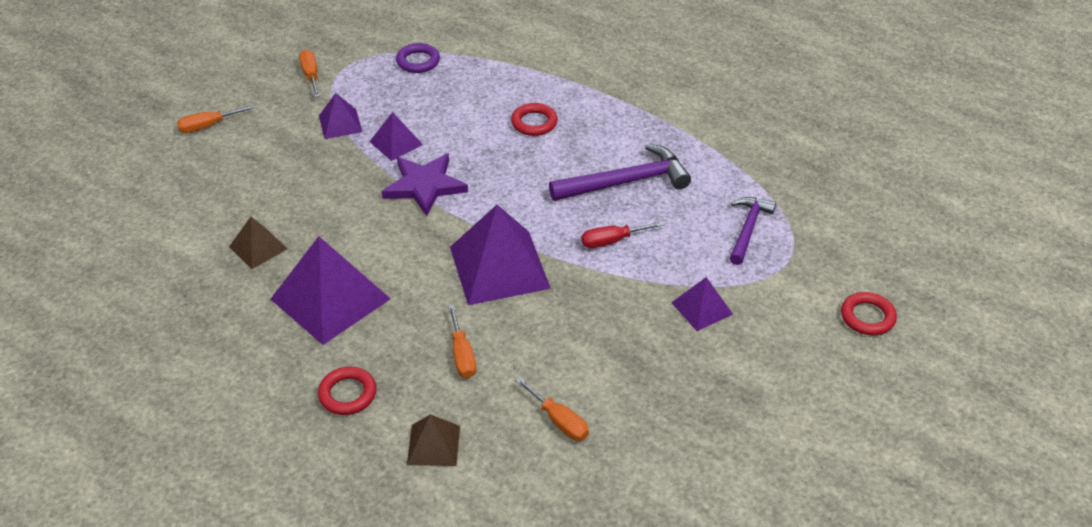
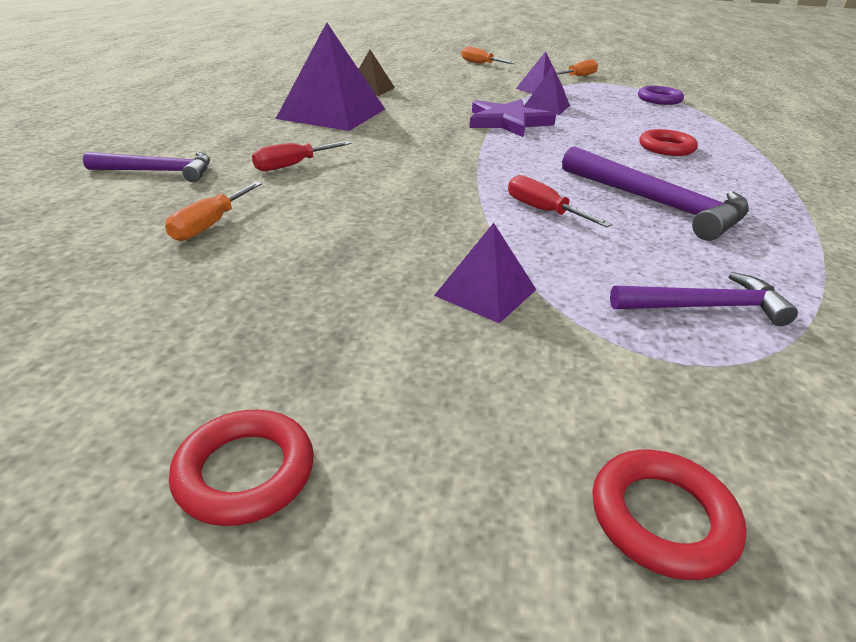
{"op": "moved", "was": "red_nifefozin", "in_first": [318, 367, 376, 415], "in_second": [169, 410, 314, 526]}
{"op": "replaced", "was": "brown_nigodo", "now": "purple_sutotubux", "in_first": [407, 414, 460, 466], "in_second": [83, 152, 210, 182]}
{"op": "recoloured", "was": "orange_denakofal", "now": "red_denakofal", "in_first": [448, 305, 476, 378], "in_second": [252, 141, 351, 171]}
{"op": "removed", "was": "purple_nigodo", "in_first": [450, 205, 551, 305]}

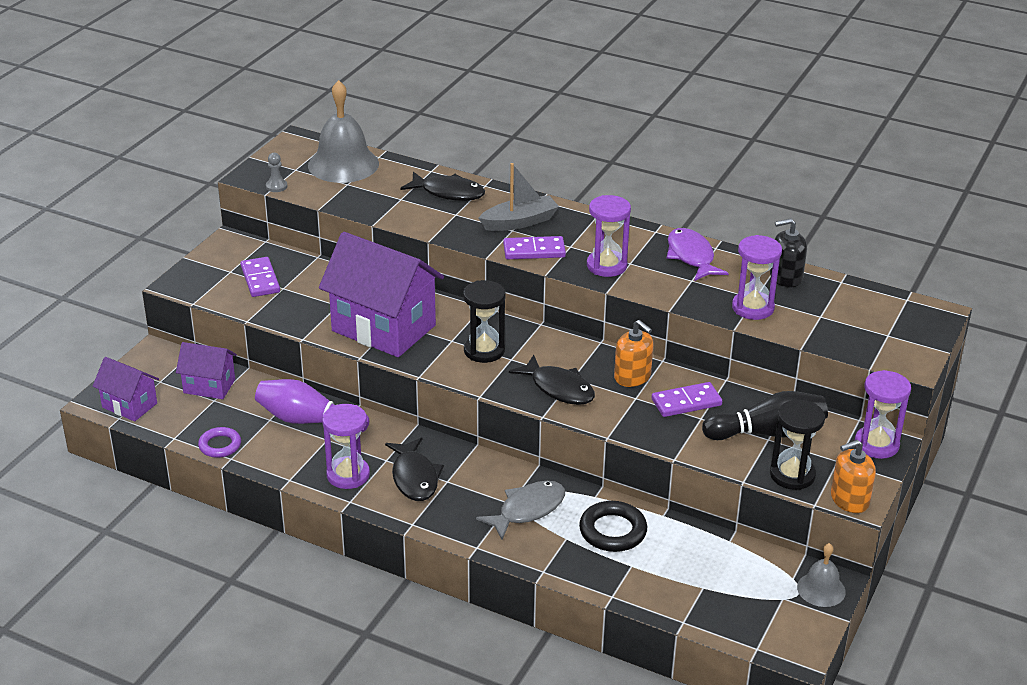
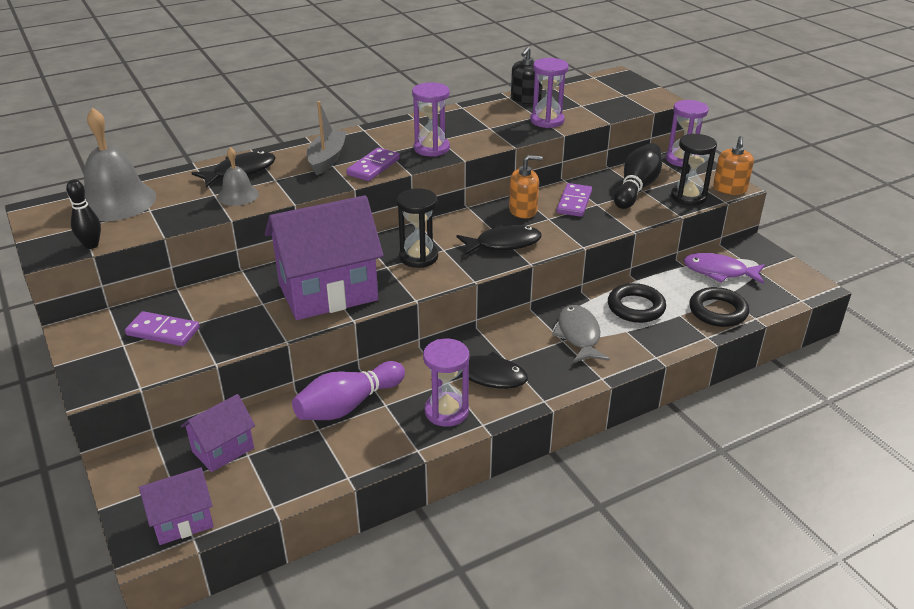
{"op": "removed", "was": "purple_nifefozin", "in_first": [198, 427, 241, 458]}
{"op": "replaced", "was": "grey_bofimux", "now": "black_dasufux", "in_first": [266, 153, 287, 192], "in_second": [66, 179, 101, 249]}
{"op": "moved", "was": "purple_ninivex", "in_first": [667, 228, 729, 281], "in_second": [684, 253, 765, 284]}
{"op": "moved", "was": "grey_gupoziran", "in_first": [797, 543, 846, 607], "in_second": [218, 147, 259, 206]}
{"op": "added", "now": "black_nifefozin", "in_second": [689, 287, 749, 327]}

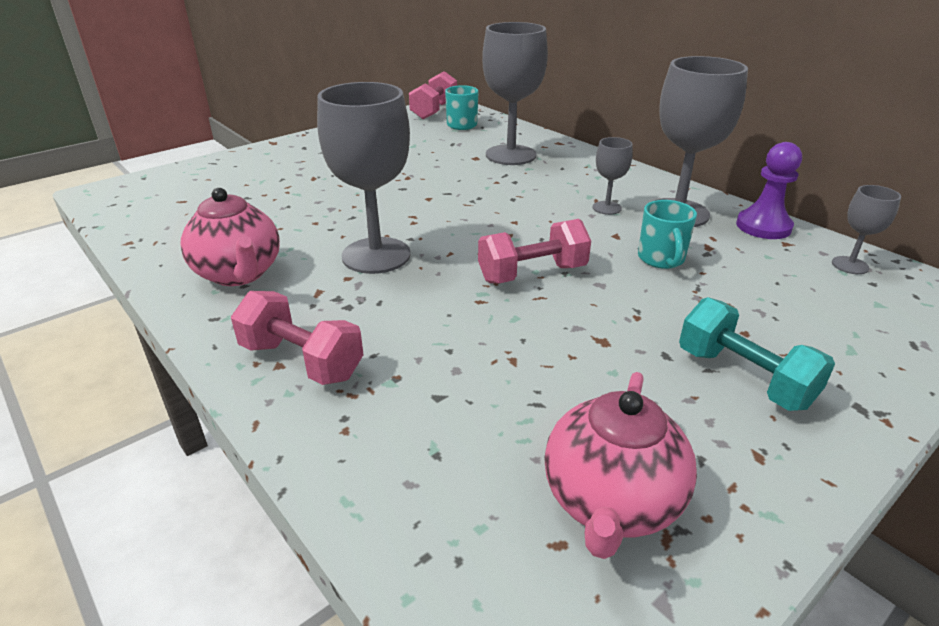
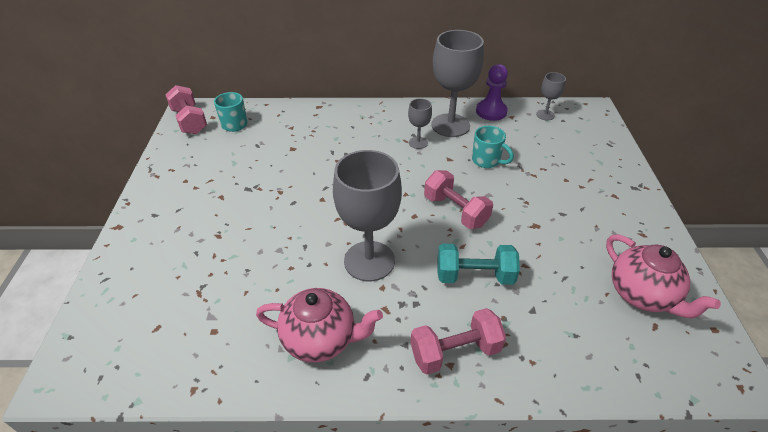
{"op": "turned", "was": "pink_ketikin", "in_first": [478, 219, 591, 283], "in_second": [424, 170, 493, 229], "clockwise": -60}
{"op": "removed", "was": "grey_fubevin", "in_first": [482, 22, 548, 165]}
{"op": "moved", "was": "turquoise_ketikin", "in_first": [679, 297, 835, 411], "in_second": [438, 244, 520, 285]}

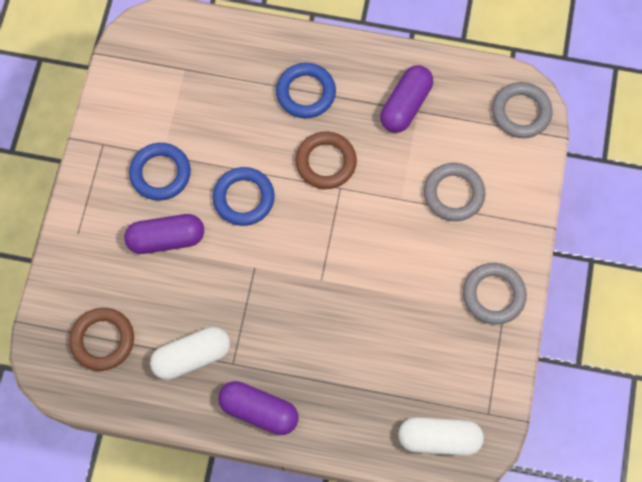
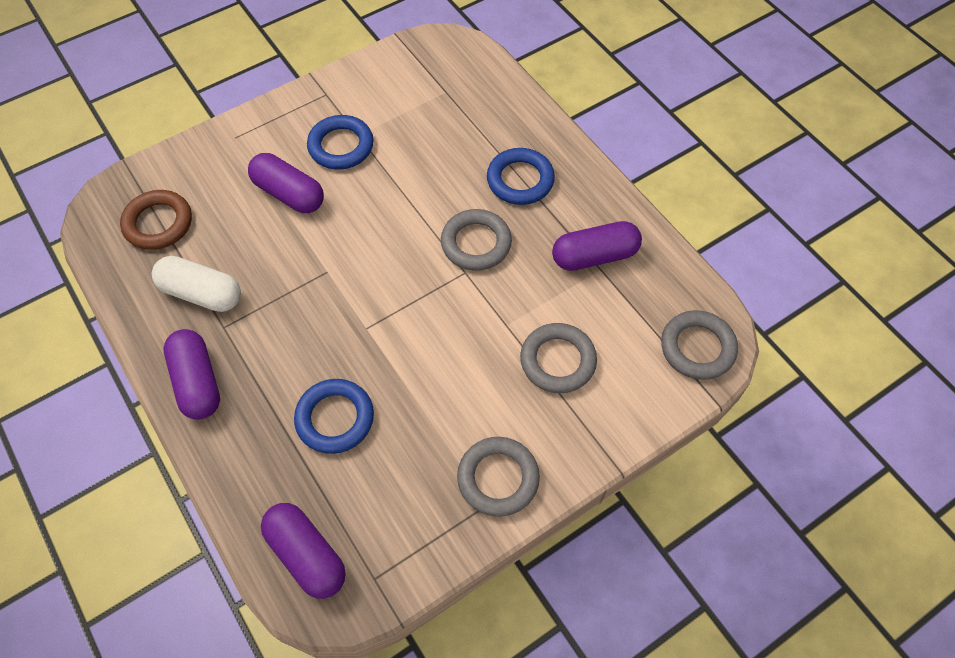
{"op": "moved", "was": "blue_nifefozin", "in_first": [213, 167, 275, 226], "in_second": [294, 379, 374, 454]}
{"op": "recoloured", "was": "brown_nifefozin", "now": "grey_nifefozin", "in_first": [295, 132, 357, 189], "in_second": [441, 209, 512, 271]}
{"op": "recoloured", "was": "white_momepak", "now": "purple_momepak", "in_first": [398, 417, 484, 456], "in_second": [261, 503, 346, 599]}

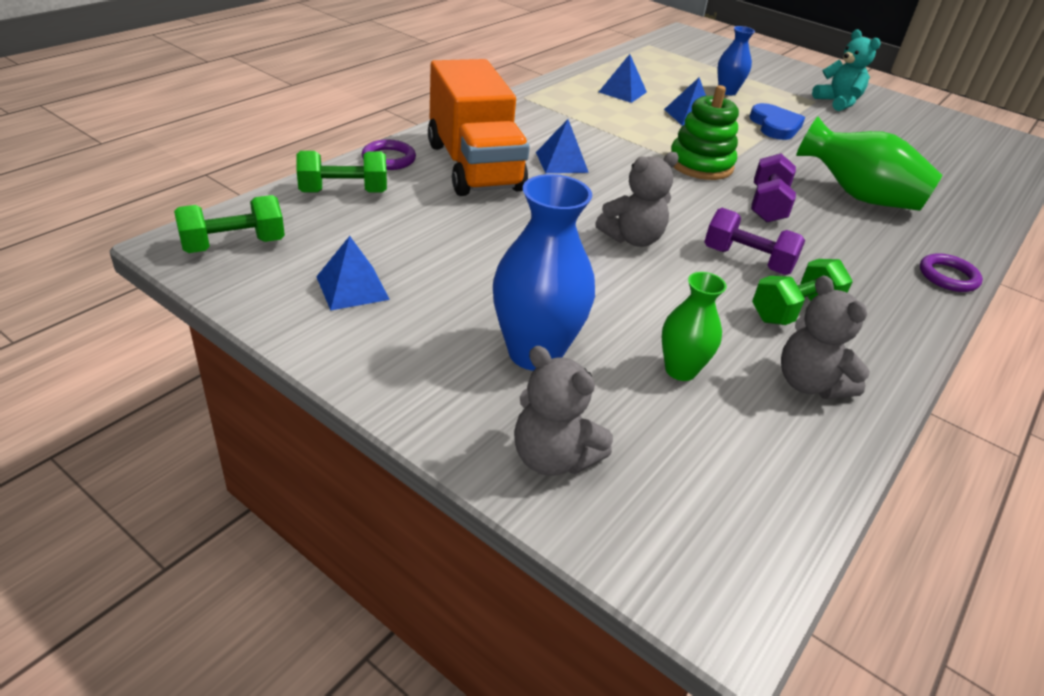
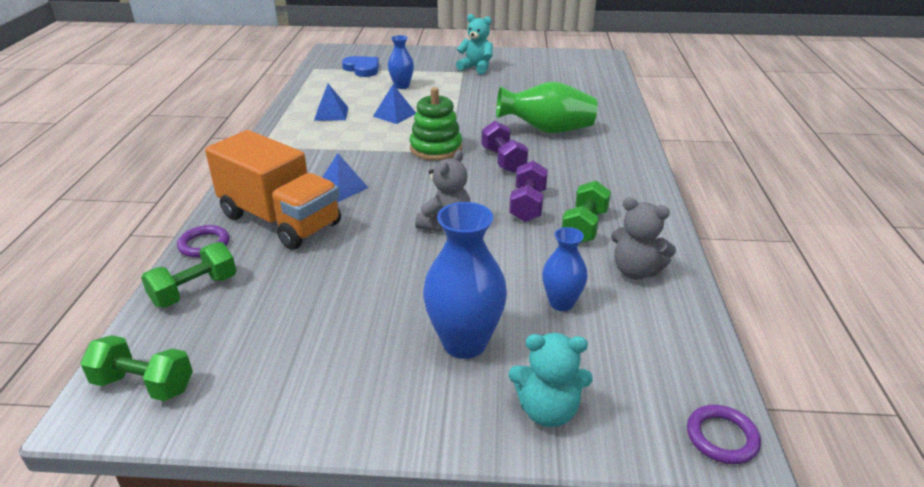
{"op": "turned", "was": "green_ketikin", "in_first": [174, 195, 285, 253], "in_second": [80, 335, 193, 401], "clockwise": 75}
{"op": "removed", "was": "blue_nigodo", "in_first": [316, 236, 390, 311]}
{"op": "recoloured", "was": "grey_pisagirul", "now": "turquoise_pisagirul", "in_first": [514, 346, 613, 476], "in_second": [508, 333, 592, 427]}
{"op": "recoloured", "was": "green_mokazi", "now": "blue_mokazi", "in_first": [662, 272, 727, 381], "in_second": [542, 227, 588, 311]}
{"op": "turned", "was": "purple_ketikin", "in_first": [704, 208, 805, 275], "in_second": [509, 161, 548, 222], "clockwise": -75}
{"op": "moved", "was": "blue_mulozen", "in_first": [749, 103, 805, 140], "in_second": [342, 56, 379, 77]}
{"op": "moved", "was": "purple_nifefozin", "in_first": [920, 253, 983, 292], "in_second": [687, 405, 761, 464]}

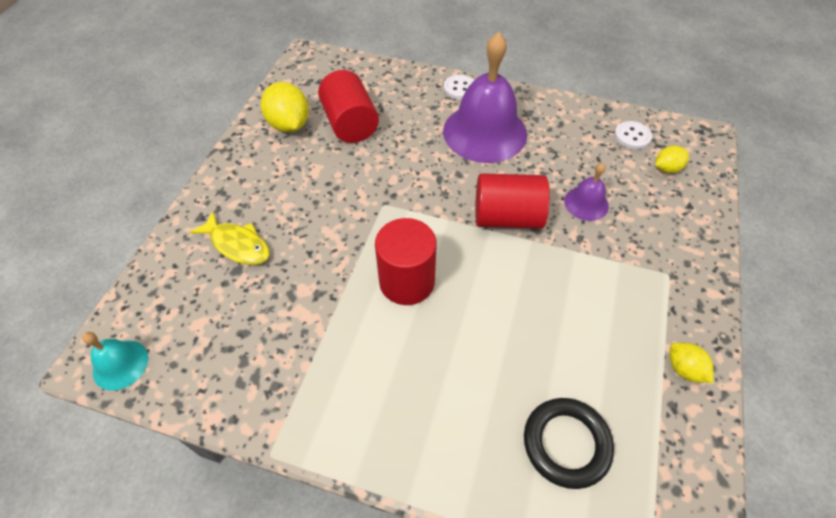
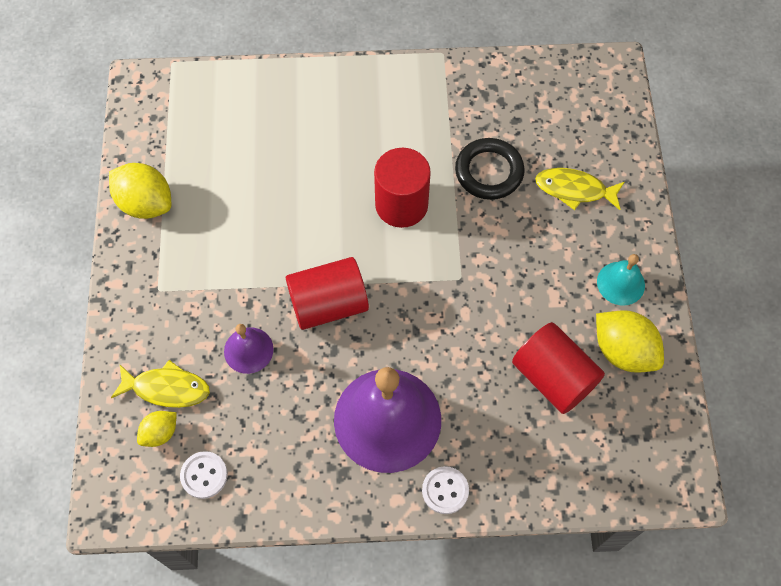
{"op": "moved", "was": "turquoise_gupoziran", "in_first": [82, 332, 148, 391], "in_second": [597, 254, 645, 306]}
{"op": "moved", "was": "black_nifefozin", "in_first": [524, 398, 614, 489], "in_second": [455, 138, 525, 200]}
{"op": "resized", "was": "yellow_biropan", "in_first": [670, 343, 714, 383], "in_second": [109, 163, 171, 219], "ratio": 1.78}
{"op": "added", "now": "yellow_ninivex", "in_second": [111, 360, 210, 408]}

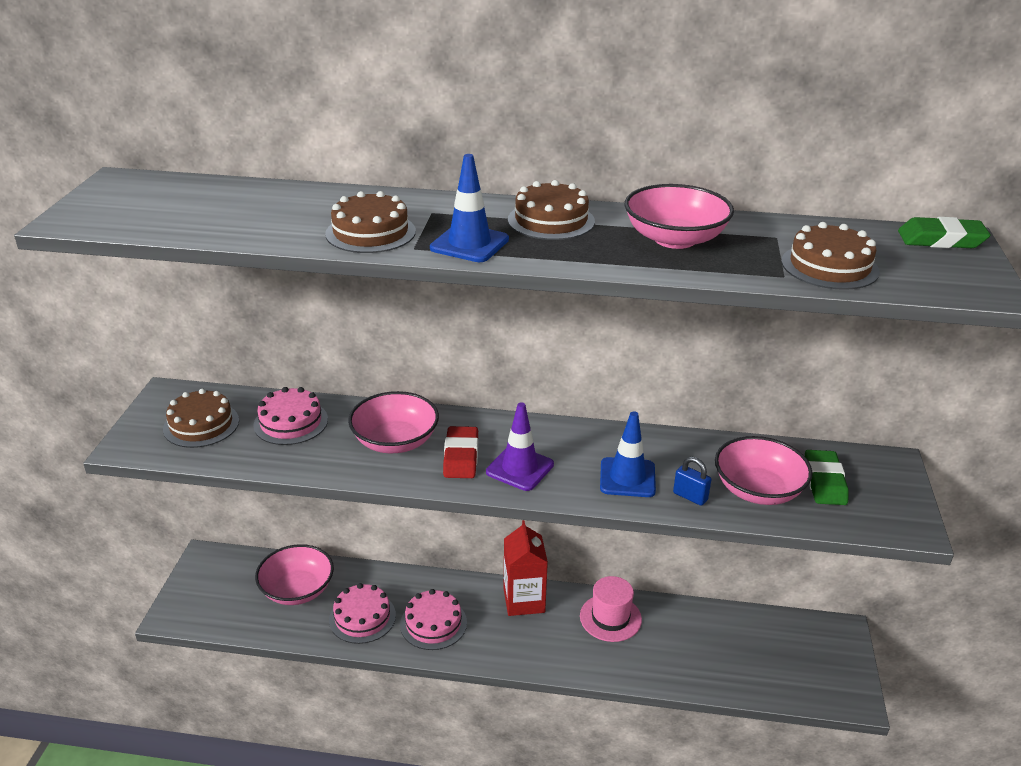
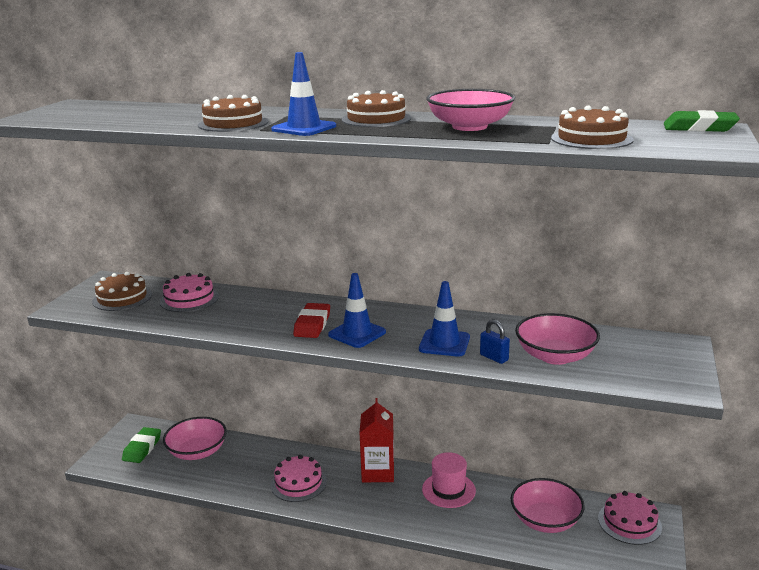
{"op": "moved", "was": "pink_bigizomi", "in_first": [329, 583, 396, 644], "in_second": [598, 491, 662, 545]}
{"op": "moved", "was": "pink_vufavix", "in_first": [348, 391, 439, 453], "in_second": [510, 478, 585, 533]}
{"op": "recoloured", "was": "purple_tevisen", "now": "blue_tevisen", "in_first": [486, 402, 554, 491], "in_second": [328, 273, 386, 348]}
{"op": "moved", "was": "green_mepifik", "in_first": [805, 450, 849, 505], "in_second": [122, 427, 161, 463]}

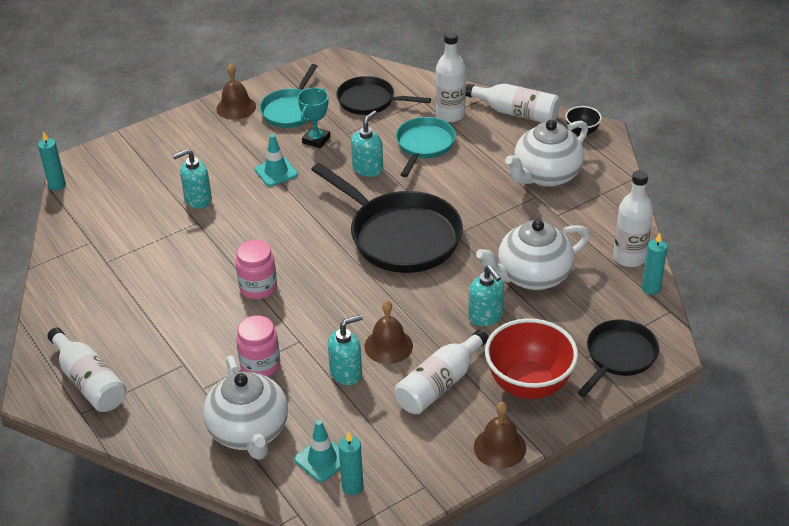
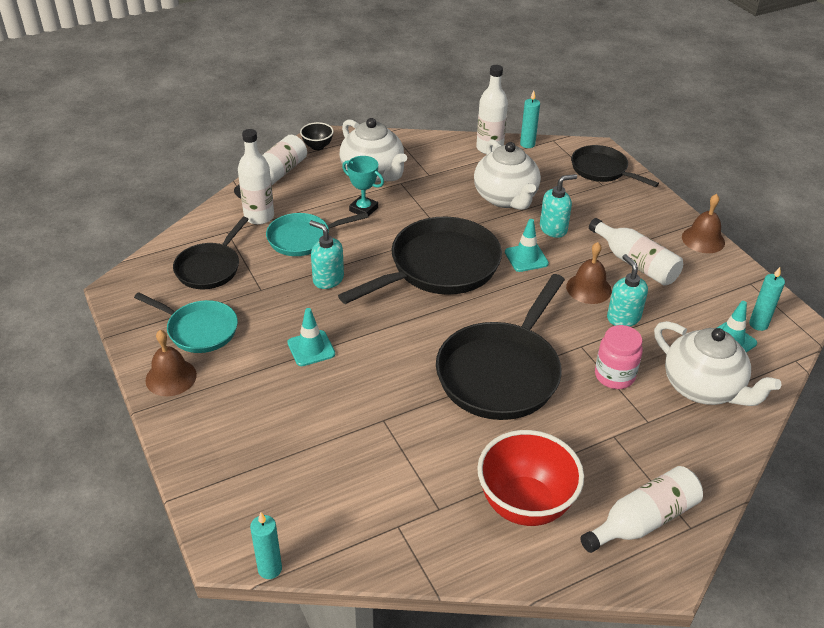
{"op": "removed", "was": "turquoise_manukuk", "in_first": [172, 149, 212, 209]}
{"op": "turned", "was": "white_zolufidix", "in_first": [203, 355, 288, 460], "in_second": [654, 321, 782, 406], "clockwise": 60}
{"op": "replaced", "was": "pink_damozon", "now": "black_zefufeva", "in_first": [236, 240, 277, 299], "in_second": [436, 274, 565, 420]}
{"op": "moved", "was": "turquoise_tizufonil", "in_first": [298, 88, 330, 149], "in_second": [342, 156, 384, 216]}
{"op": "turned", "was": "turquoise_zefufeva", "in_first": [396, 117, 456, 177], "in_second": [266, 212, 368, 256], "clockwise": -45}
{"op": "moved", "was": "red_vufavix", "in_first": [485, 318, 578, 399], "in_second": [477, 430, 584, 526]}
{"op": "added", "now": "turquoise_tevisen", "in_second": [505, 219, 549, 272]}

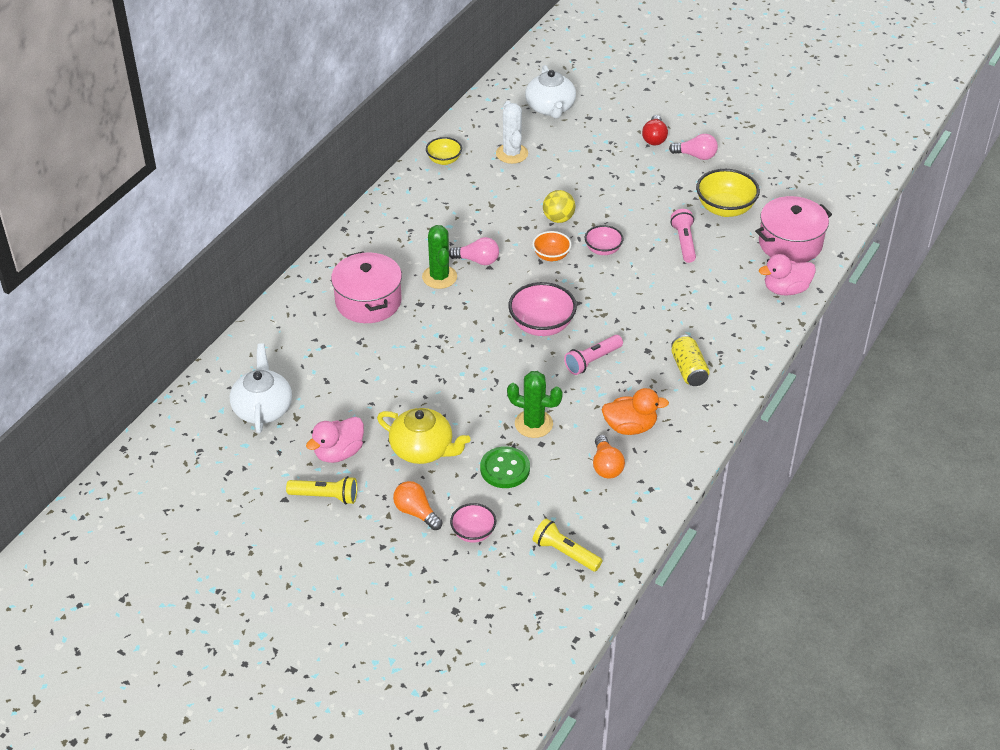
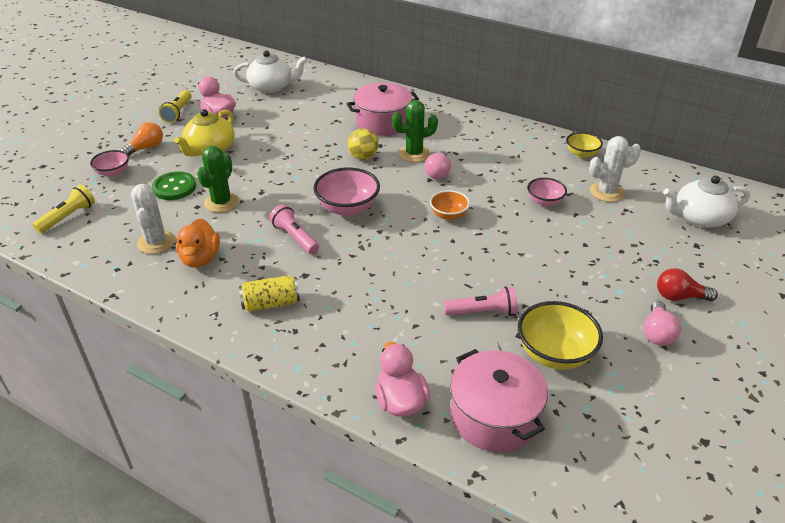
{"op": "moved", "was": "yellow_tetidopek", "in_first": [543, 190, 575, 223], "in_second": [348, 129, 378, 160]}
{"op": "moved", "was": "pink_vufavix", "in_first": [585, 225, 624, 255], "in_second": [527, 178, 567, 207]}
{"op": "replaced", "was": "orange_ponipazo", "now": "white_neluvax", "in_first": [593, 435, 625, 478], "in_second": [131, 184, 175, 254]}

